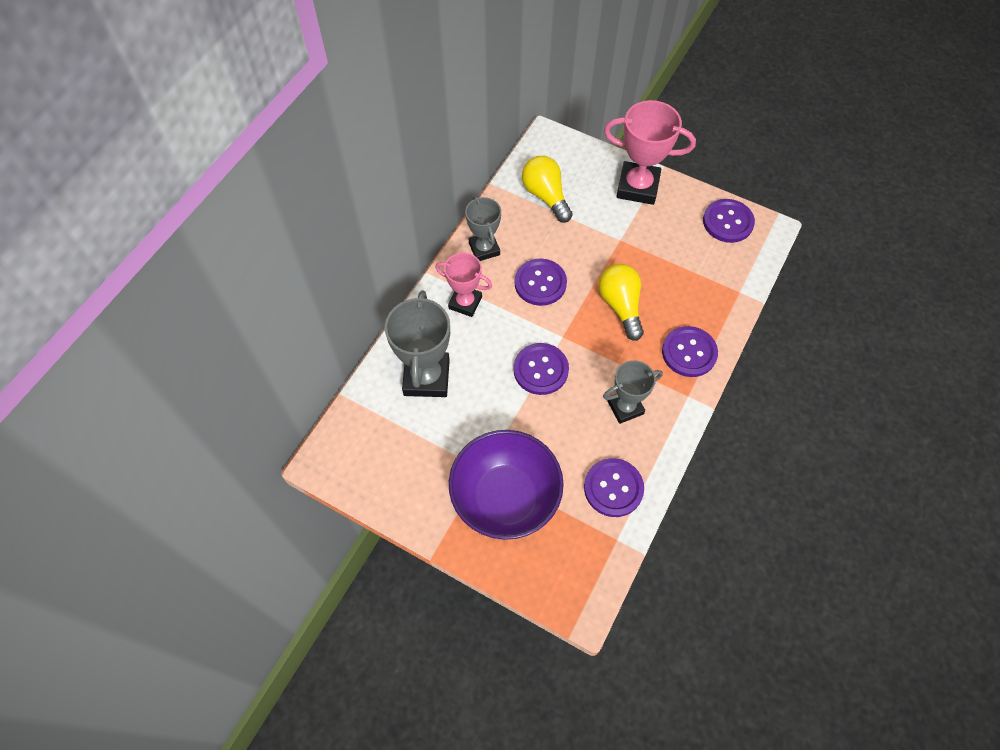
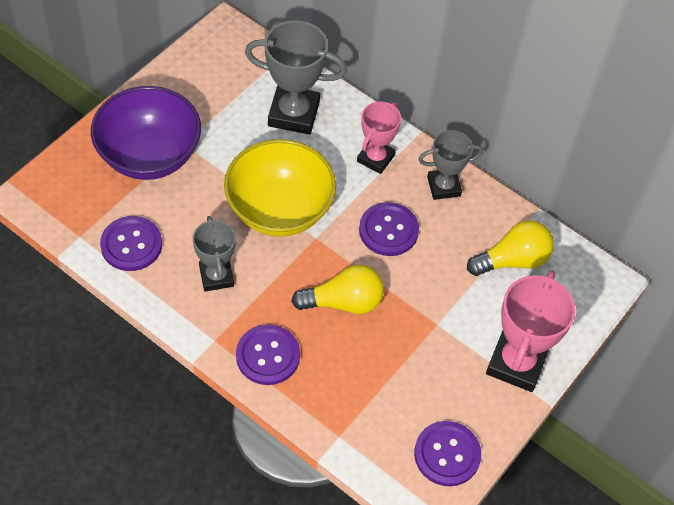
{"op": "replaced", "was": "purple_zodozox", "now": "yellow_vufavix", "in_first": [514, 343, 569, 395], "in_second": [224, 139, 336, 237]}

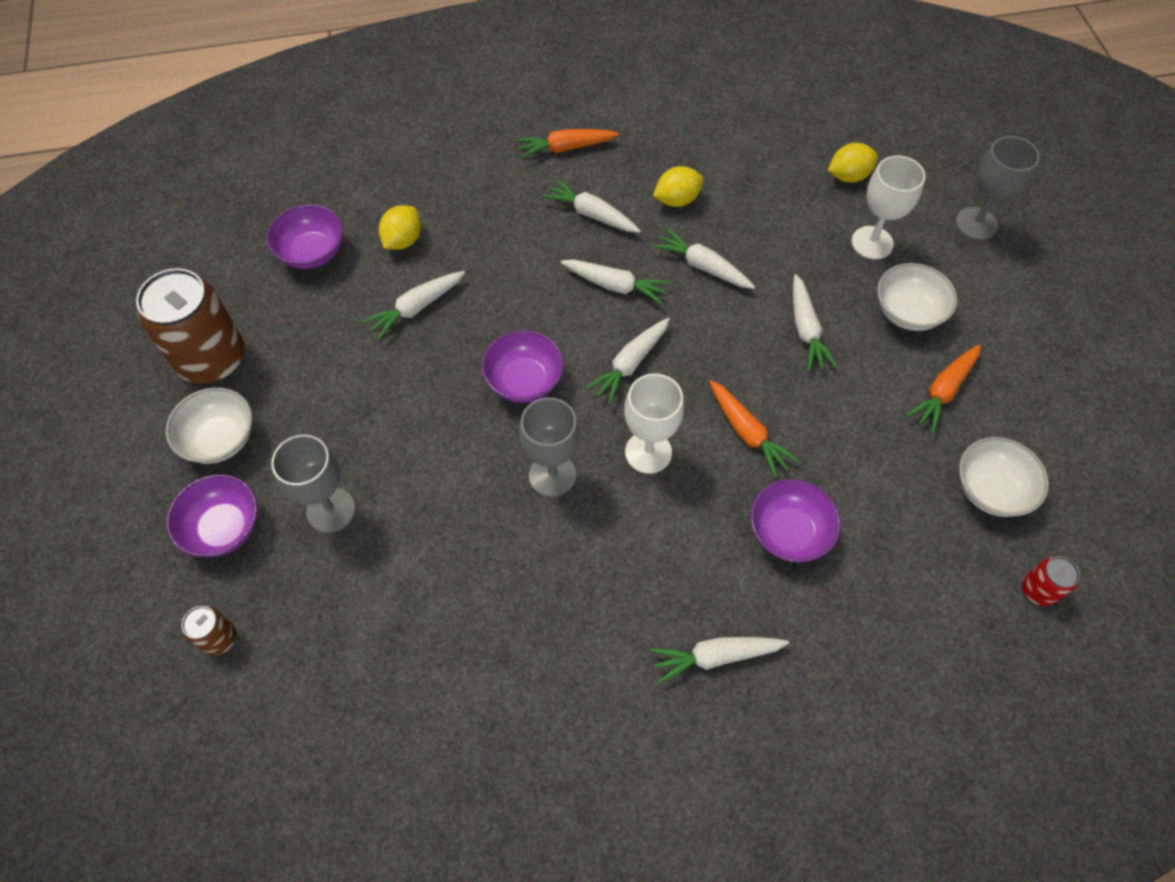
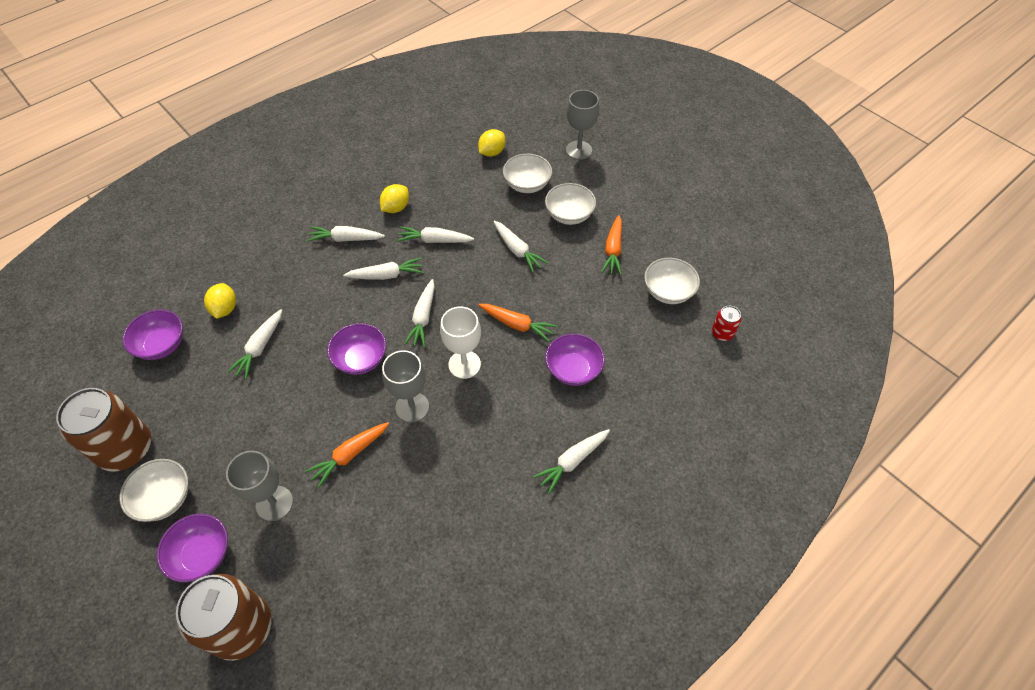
{"op": "resized", "was": "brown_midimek", "in_first": [182, 606, 236, 656], "in_second": [176, 574, 272, 661], "ratio": 2.21}
{"op": "moved", "was": "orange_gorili", "in_first": [516, 129, 619, 159], "in_second": [305, 422, 389, 488]}
{"op": "replaced", "was": "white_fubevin", "now": "white_vufavix", "in_first": [851, 155, 925, 259], "in_second": [503, 154, 552, 193]}

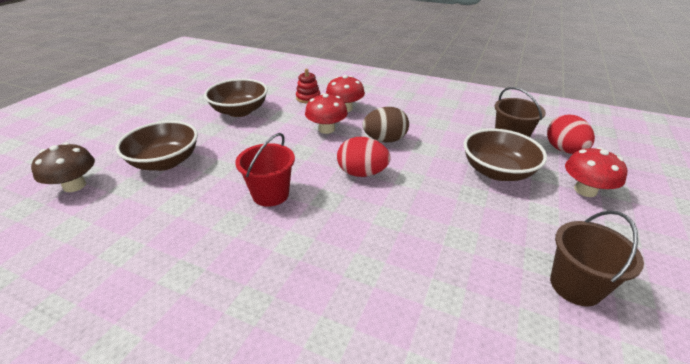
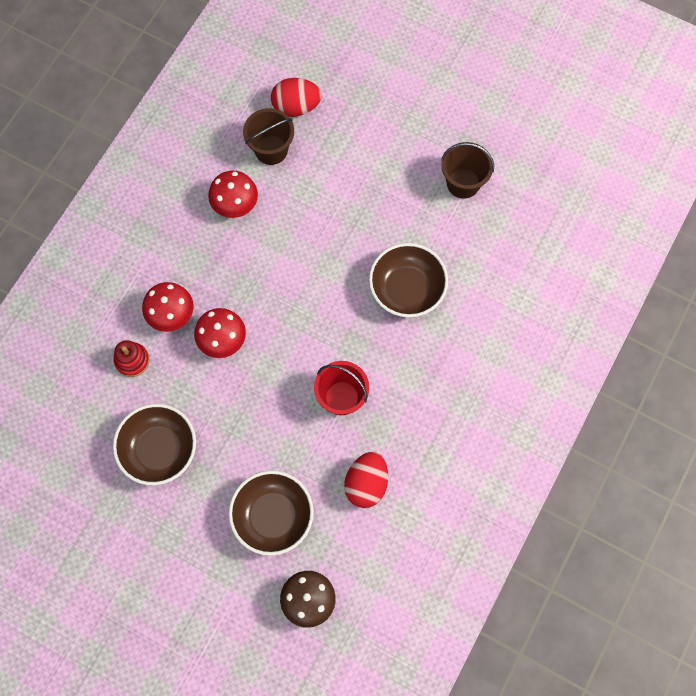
{"op": "moved", "was": "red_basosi", "in_first": [337, 137, 391, 177], "in_second": [344, 452, 388, 508]}
{"op": "removed", "was": "brown_basosi", "in_first": [362, 107, 409, 142]}
{"op": "moved", "was": "brown_vufavix", "in_first": [464, 129, 547, 181], "in_second": [369, 243, 448, 318]}
{"op": "moved", "was": "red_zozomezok", "in_first": [565, 147, 628, 197], "in_second": [208, 171, 258, 218]}

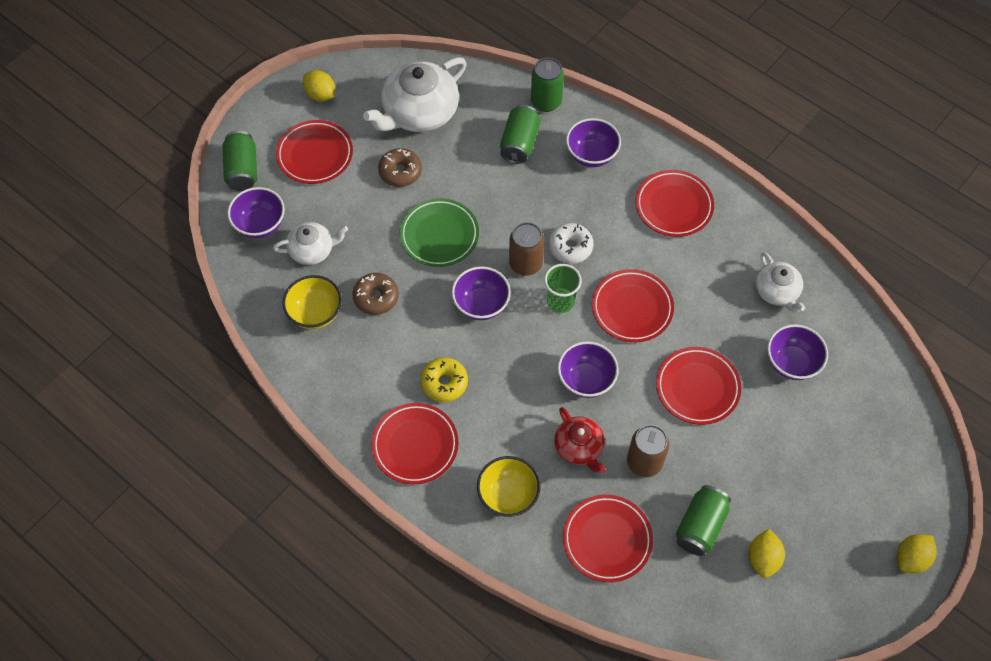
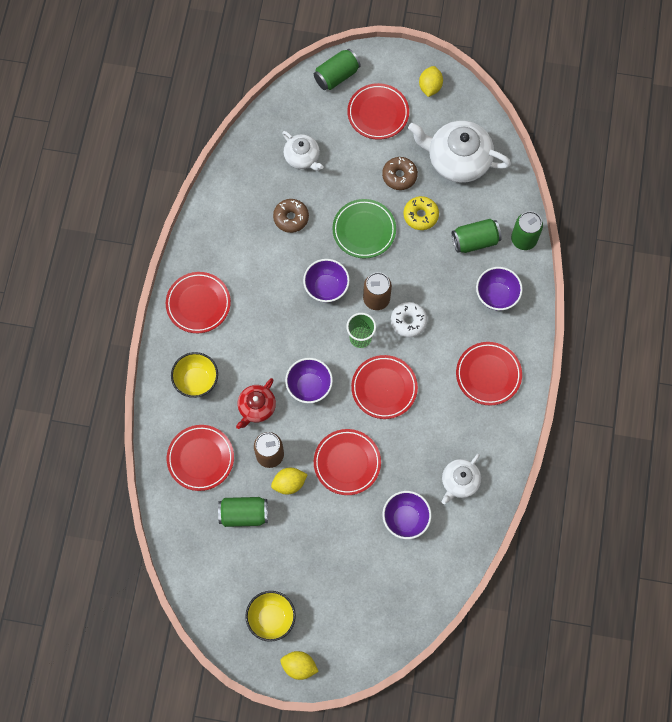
{"op": "removed", "was": "purple_vufavix", "in_first": [227, 187, 285, 238]}
{"op": "moved", "was": "yellow_vufavix", "in_first": [282, 275, 342, 329], "in_second": [245, 591, 296, 642]}
{"op": "moved", "was": "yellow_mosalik", "in_first": [420, 357, 468, 402], "in_second": [403, 196, 439, 230]}
{"op": "moved", "was": "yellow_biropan", "in_first": [748, 529, 785, 578], "in_second": [271, 468, 308, 495]}

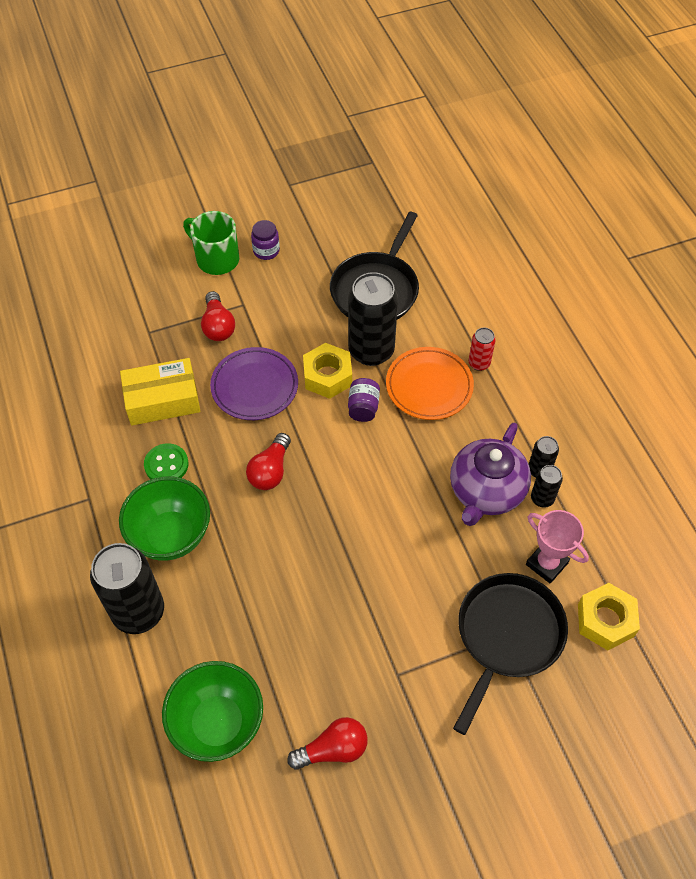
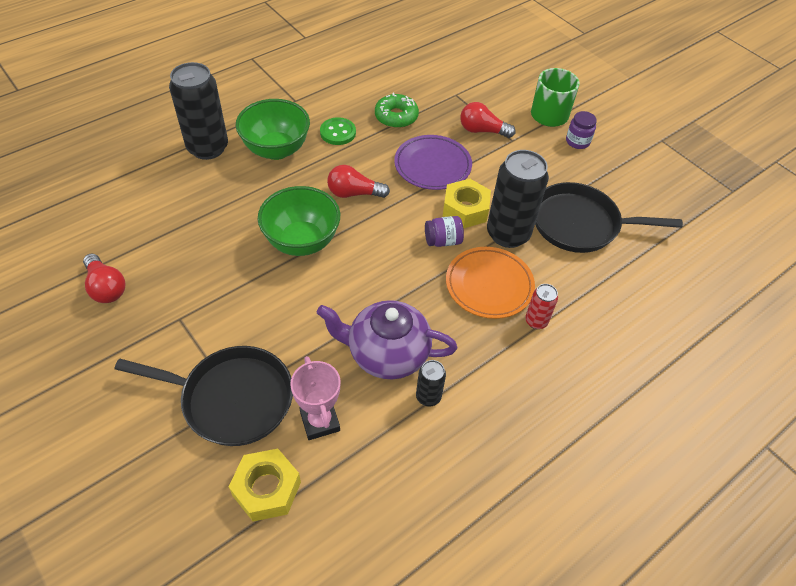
{"op": "replaced", "was": "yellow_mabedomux", "now": "green_mosalik", "in_first": [120, 358, 200, 425], "in_second": [375, 93, 419, 128]}
{"op": "moved", "was": "green_vufavix", "in_first": [162, 661, 263, 762], "in_second": [258, 186, 340, 256]}
{"op": "turned", "was": "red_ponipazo", "in_first": [201, 291, 235, 341], "in_second": [460, 102, 516, 138], "clockwise": 45}
{"op": "turned", "was": "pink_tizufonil", "in_first": [526, 510, 589, 583], "in_second": [290, 356, 341, 440], "clockwise": -45}
{"op": "removed", "was": "black_midimek", "in_first": [531, 465, 563, 508]}

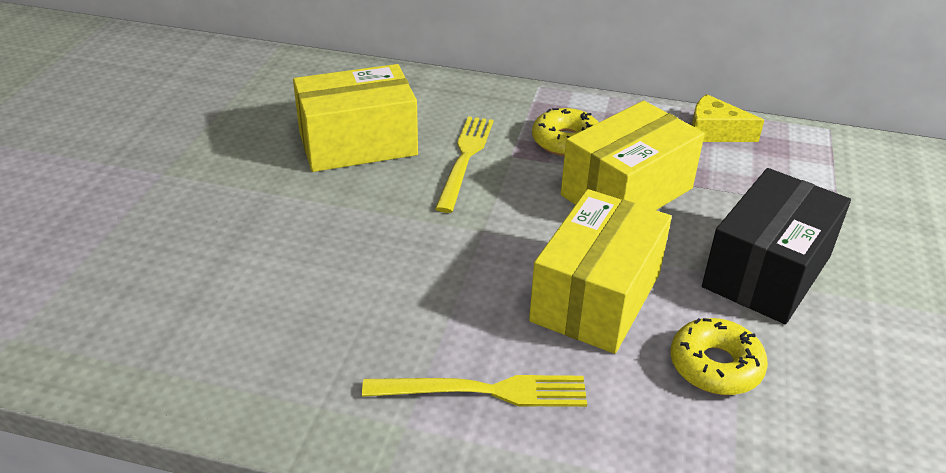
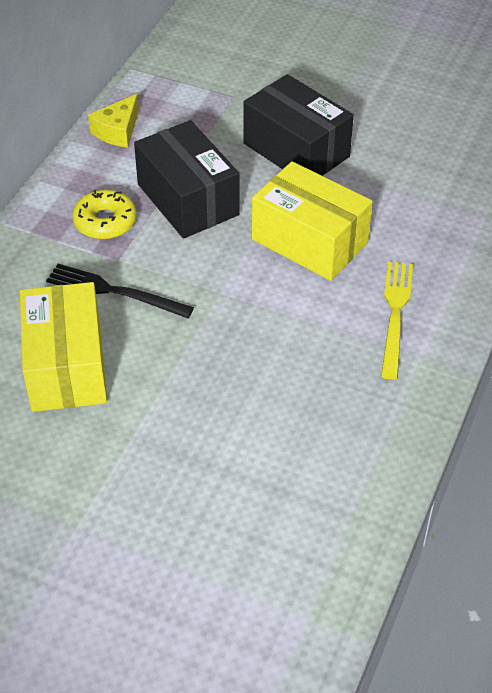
{"op": "recoloured", "was": "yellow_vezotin", "now": "black_vezotin", "in_first": [435, 116, 493, 213], "in_second": [46, 264, 194, 318]}
{"op": "recoloured", "was": "yellow_mabedomux", "now": "black_mabedomux", "in_first": [561, 101, 705, 210], "in_second": [134, 120, 240, 239]}
{"op": "removed", "was": "yellow_mosalik", "in_first": [670, 318, 768, 395]}

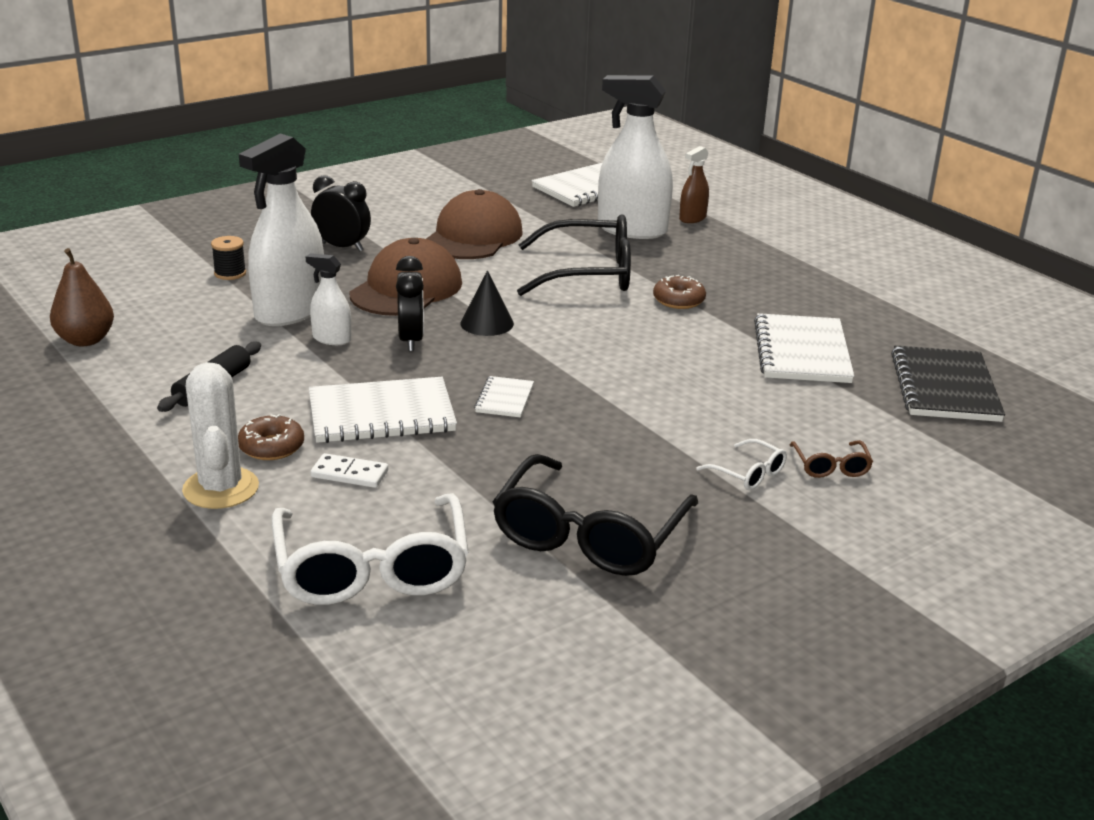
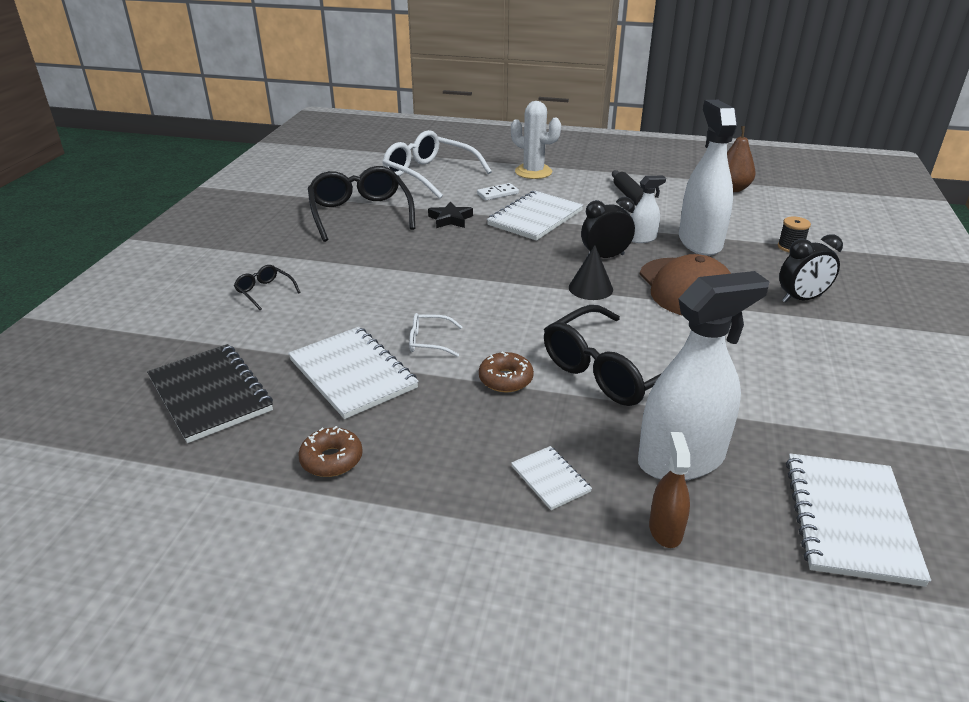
{"op": "moved", "was": "brown_mosalik", "in_first": [238, 414, 304, 460], "in_second": [298, 426, 363, 477]}
{"op": "turned", "was": "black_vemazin", "in_first": [396, 256, 424, 351], "in_second": [581, 197, 635, 258], "clockwise": 120}
{"op": "removed", "was": "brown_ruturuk", "in_first": [426, 189, 523, 259]}
{"op": "moved", "was": "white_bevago", "in_first": [474, 376, 534, 417], "in_second": [511, 446, 592, 510]}
{"op": "moved", "was": "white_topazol", "in_first": [696, 439, 787, 490], "in_second": [409, 313, 462, 357]}
{"op": "recoloured", "was": "brown_topazol", "now": "black_topazol", "in_first": [790, 440, 873, 478], "in_second": [234, 265, 301, 310]}
{"op": "added", "now": "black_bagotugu", "in_second": [428, 201, 473, 228]}

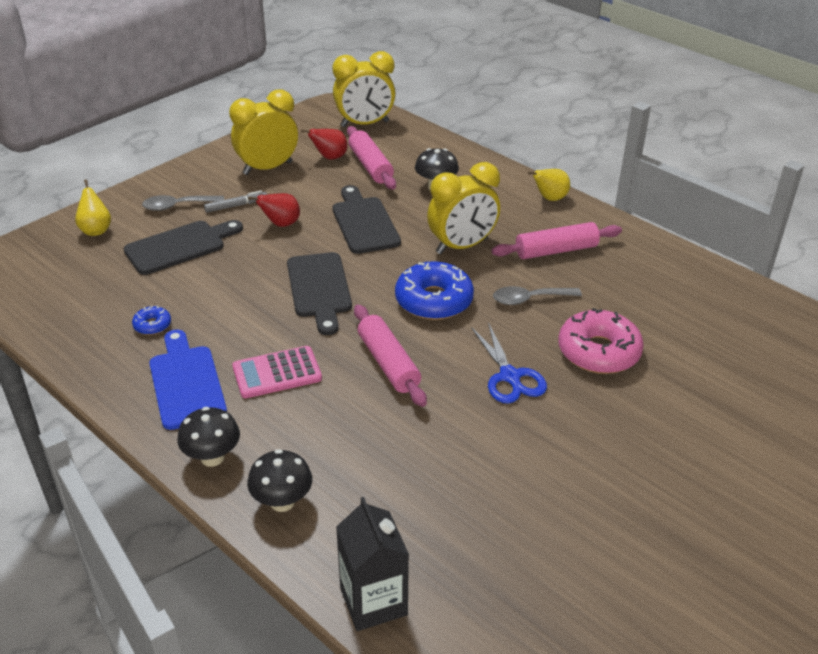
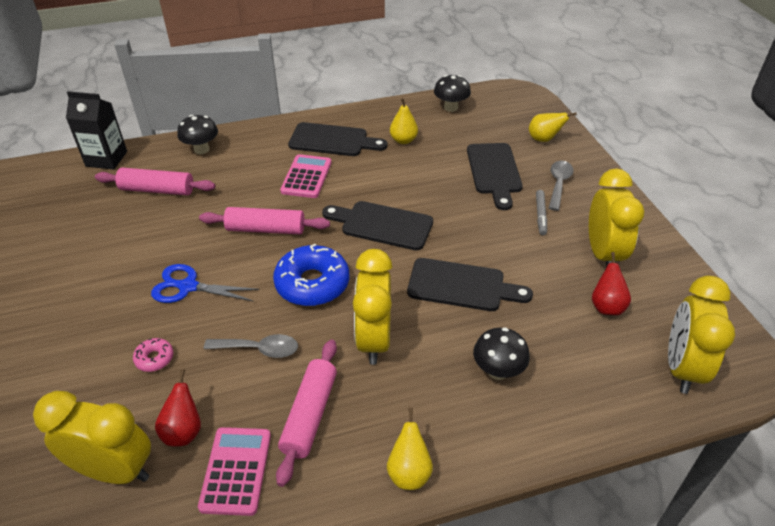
{"op": "replaced", "was": "blue_mosalik", "now": "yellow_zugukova", "in_first": [132, 306, 171, 335], "in_second": [390, 98, 418, 144]}
{"op": "recoloured", "was": "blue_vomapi", "now": "black_vomapi", "in_first": [149, 329, 227, 430], "in_second": [288, 122, 387, 156]}
{"op": "moved", "was": "black_zozomezok", "in_first": [177, 407, 240, 467], "in_second": [434, 75, 471, 112]}
{"op": "moved", "was": "red_zugukova", "in_first": [248, 193, 300, 227], "in_second": [155, 369, 201, 446]}
{"op": "moved", "was": "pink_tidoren", "in_first": [347, 126, 396, 190], "in_second": [95, 168, 215, 195]}
{"op": "turned", "was": "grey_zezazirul", "in_first": [493, 286, 582, 305], "in_second": [204, 334, 298, 358], "clockwise": 75}
{"op": "resized", "was": "pink_mosalik", "in_first": [558, 308, 644, 374], "in_second": [133, 338, 173, 372], "ratio": 0.47}
{"op": "added", "now": "yellow_vemazin", "in_second": [33, 391, 151, 484]}
{"op": "added", "now": "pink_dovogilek", "in_second": [198, 427, 271, 516]}

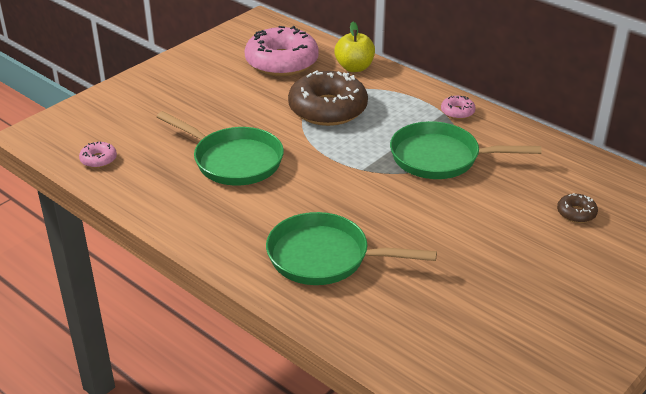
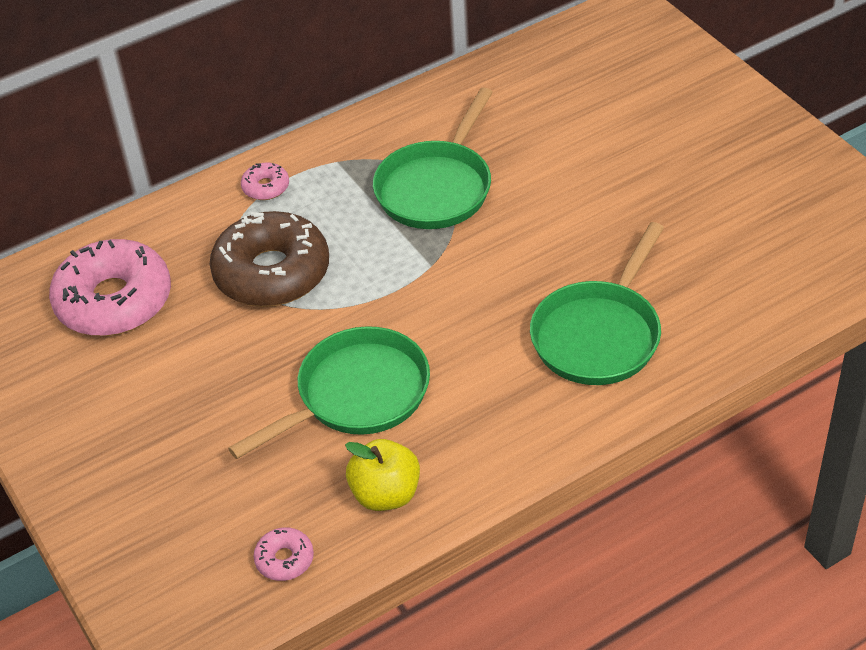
{"op": "moved", "was": "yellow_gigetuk", "in_first": [334, 22, 375, 72], "in_second": [345, 439, 420, 511]}
{"op": "moved", "was": "pink_mosalik", "in_first": [441, 96, 476, 119], "in_second": [241, 163, 289, 200]}
{"op": "removed", "was": "brown_mosalik", "in_first": [557, 193, 598, 223]}

